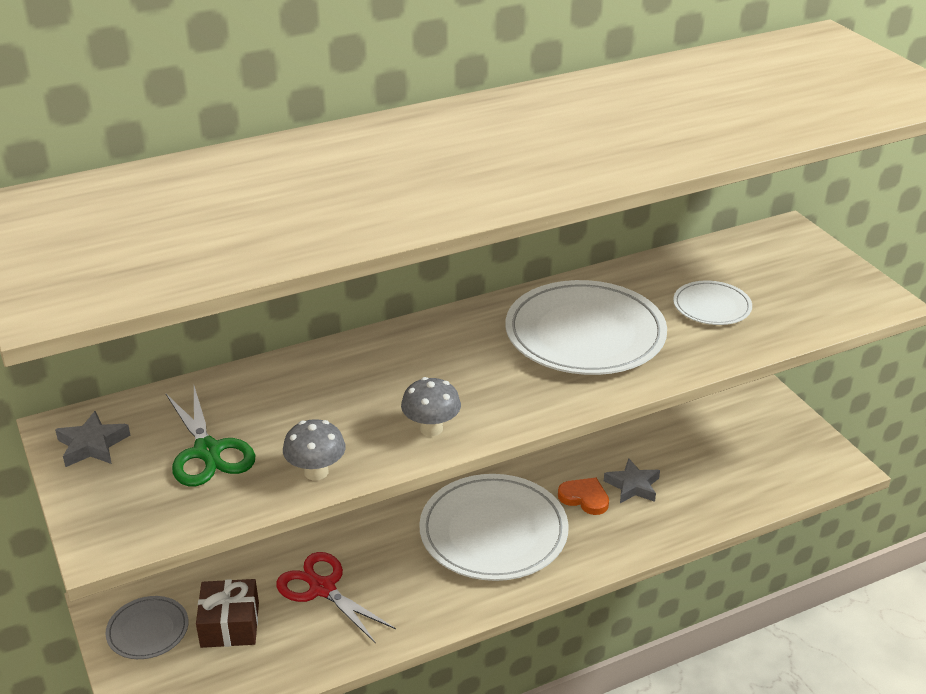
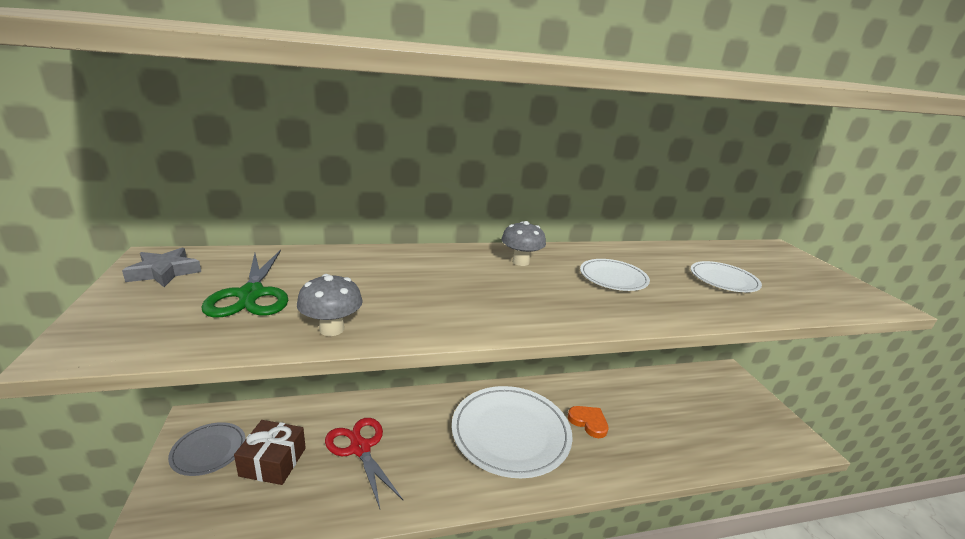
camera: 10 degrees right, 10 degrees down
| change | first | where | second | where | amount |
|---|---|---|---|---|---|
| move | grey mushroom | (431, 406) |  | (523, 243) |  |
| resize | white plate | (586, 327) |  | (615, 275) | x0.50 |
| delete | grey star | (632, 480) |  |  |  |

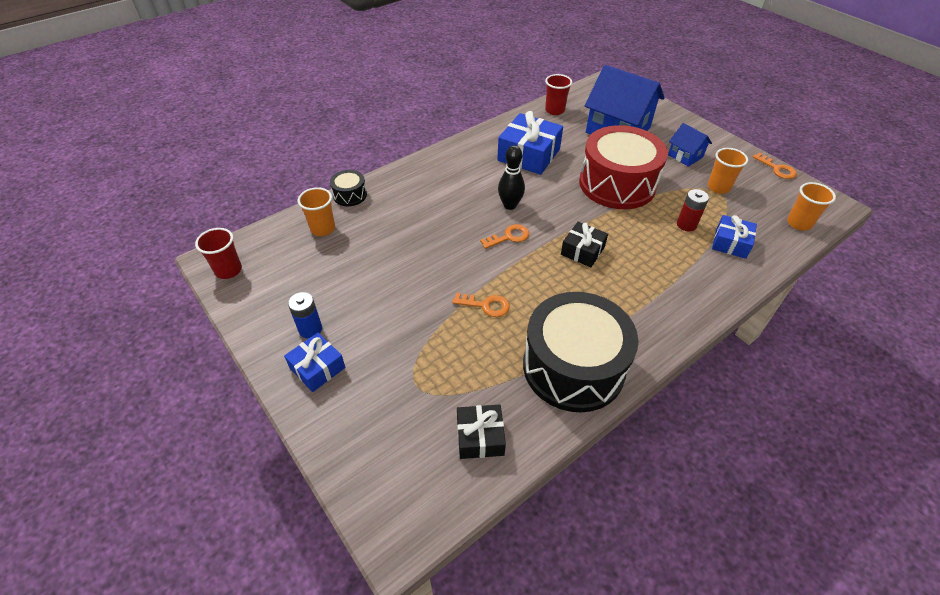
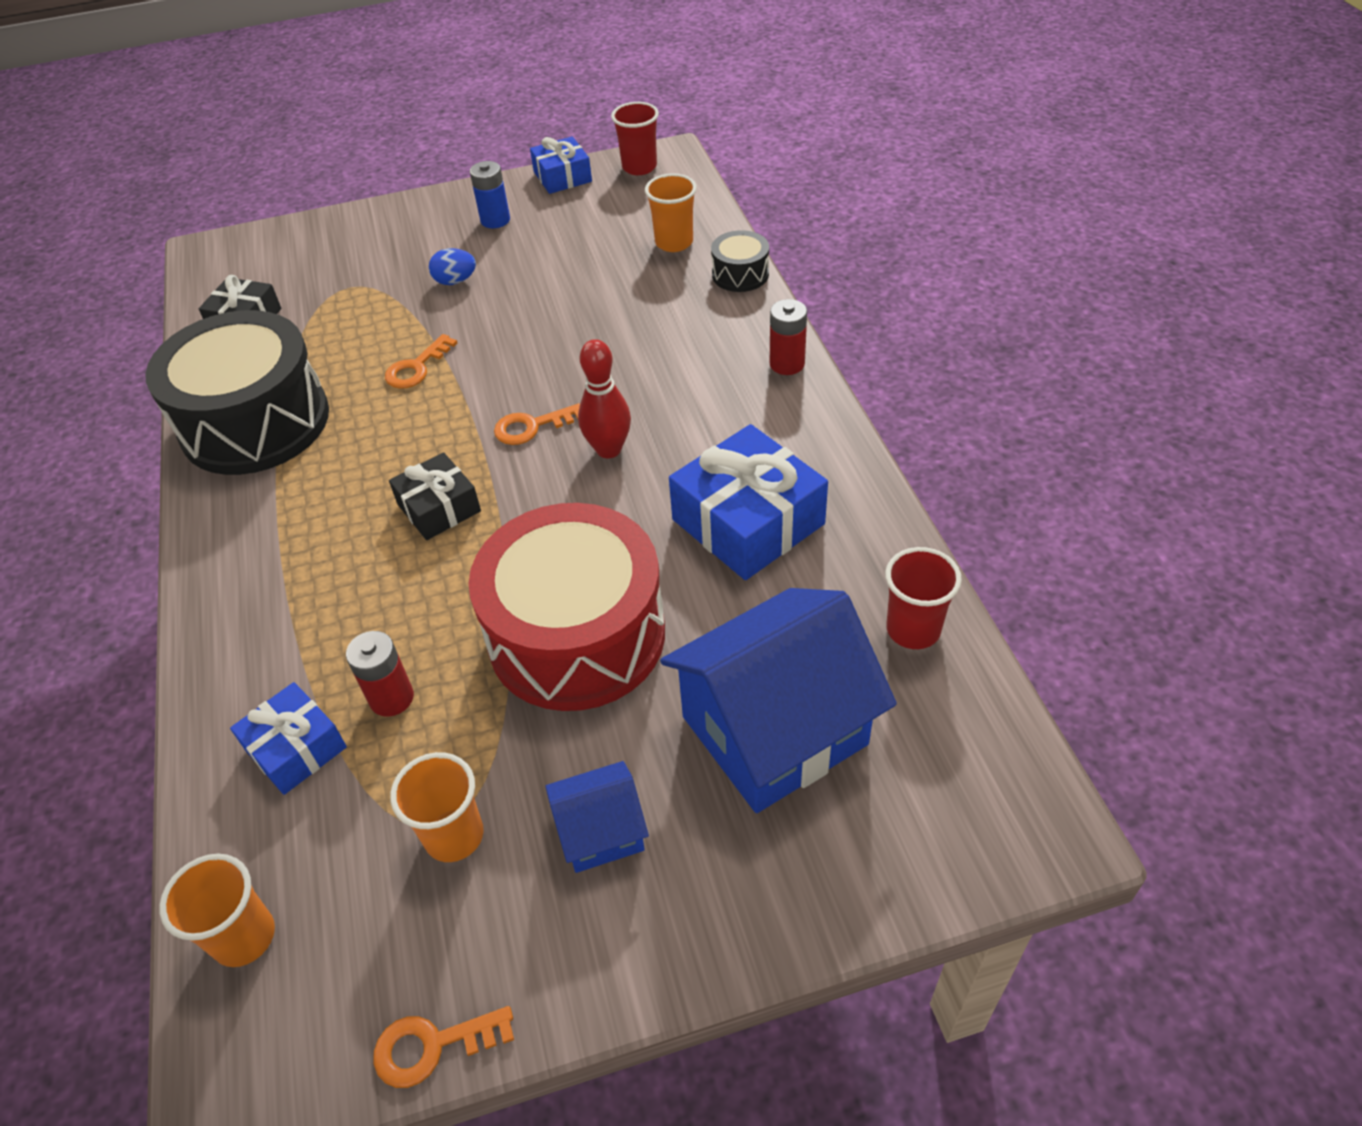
camera: 115 degrees right, 0 degrees up
| change | first | where | second | where | amount |
|---|---|---|---|---|---|
| insert |  |  | blue egg | (452, 266) |  |
| rotate | orange key | (504, 236) |  | (537, 424) | 75 degrees clockwise |
| move | blue gift | (315, 362) |  | (561, 165) |  |
| recolor | black bowling pin | (511, 177) | red bowling pin | (604, 398) |  |
| insert |  |  | red battery | (788, 337) |  |

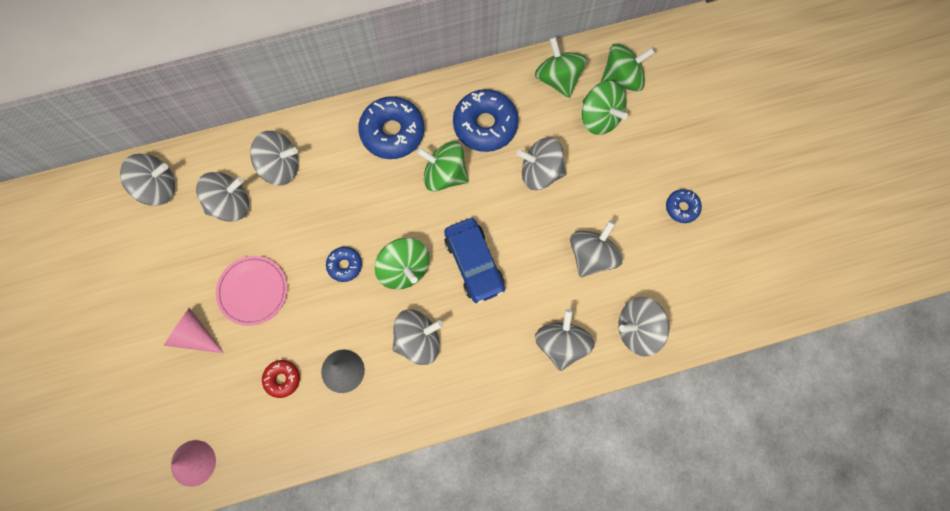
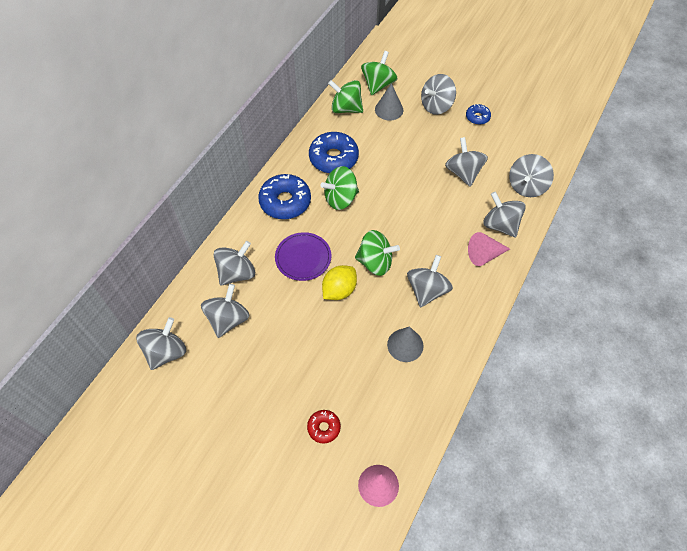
camera: 45 degrees left, 15 degrees down
| change | first | where | second | where | amount |
|---|---|---|---|---|---|
| insert |  |  | purple plate | (303, 256) |  |
| move | red donut | (281, 379) |  | (324, 427) |  |
| replace | blue donut | (344, 264) | yellow lemon | (339, 282) |  |
| replace | green spinning top | (605, 108) | grey cone | (389, 102) |  |
| move | grey spinning top | (541, 163) |  | (438, 94) |  |
| move | pink cone | (194, 330) |  | (489, 249) |  |
| delete | pink plate | (252, 291) |  |  |  |
| delete | blue car | (474, 261) |  |  |  |

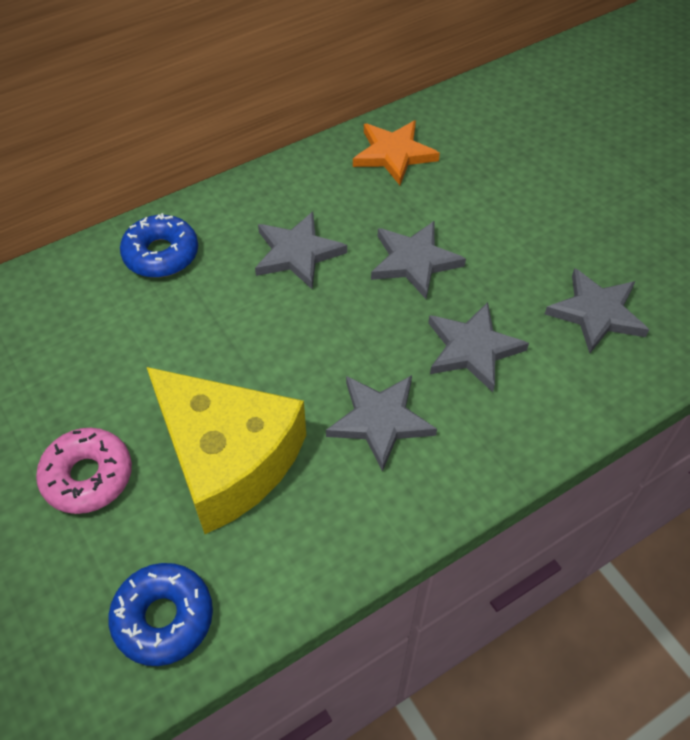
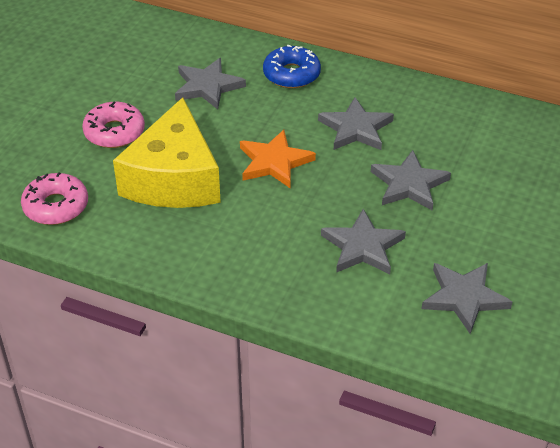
camera: 55 degrees right, 10 degrees down
| change | first | where | second | where | amount |
|---|---|---|---|---|---|
| recolor | blue donut | (160, 614) | pink donut | (54, 198) |  |
| move | grey star | (381, 423) |  | (210, 83) |  |
| move | orange star | (396, 152) |  | (278, 159) |  |

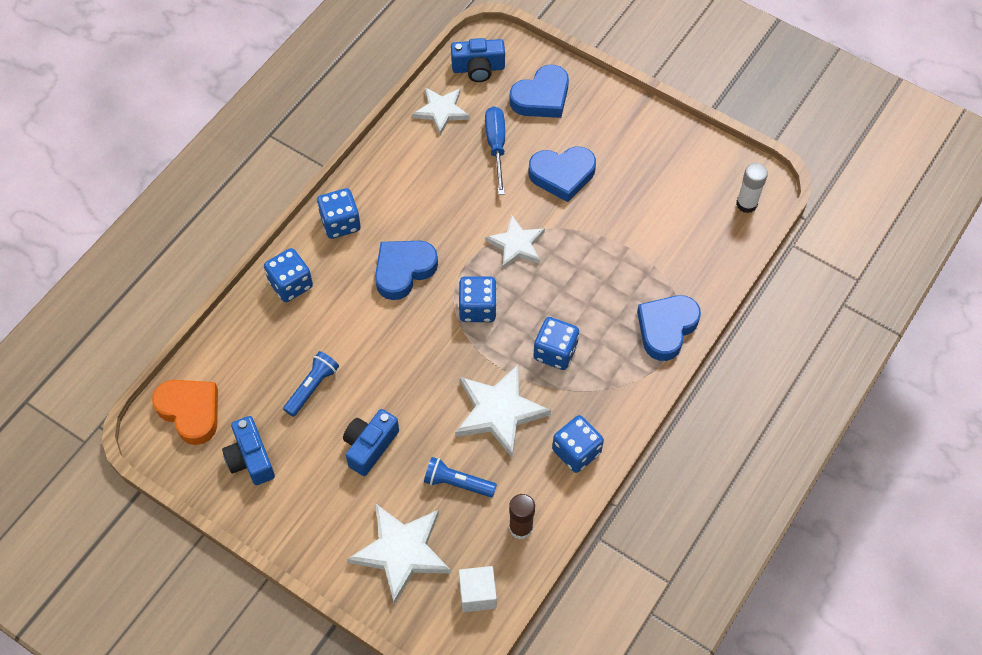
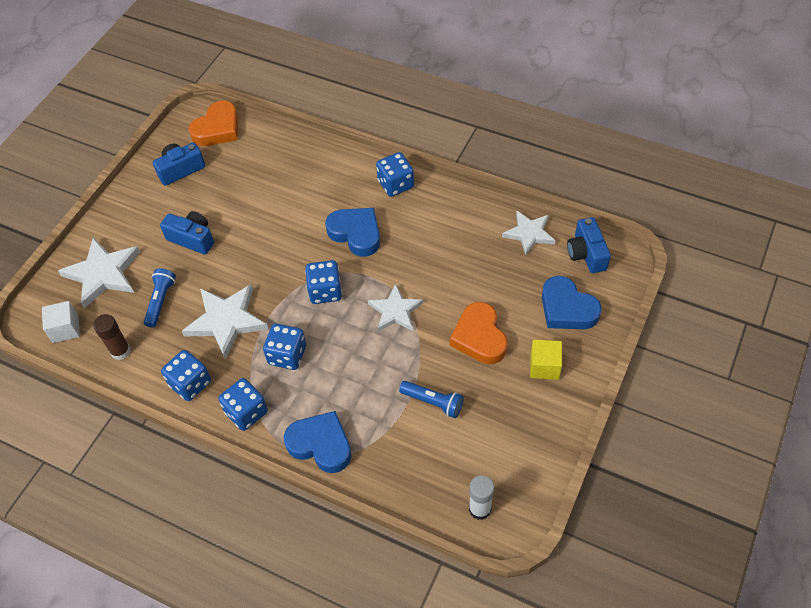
camera: 85 degrees right, 5 degrees down
| change | first | where | second | where | amount |
|---|---|---|---|---|---|
| move | blue dice | (288, 275) |  | (243, 404) |  |
| move | blue flashlight | (311, 384) |  | (431, 399) |  |
| recolor | blue heart | (562, 174) | orange heart | (479, 333) |  |
| insert |  |  | yellow cube | (546, 359) |  |
| delete | blue screwdriver | (495, 150) |  |  |  |

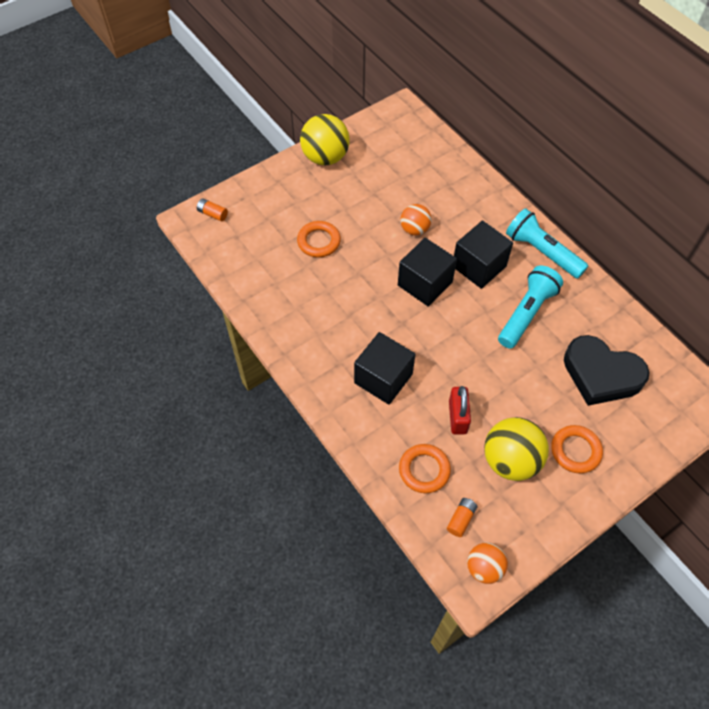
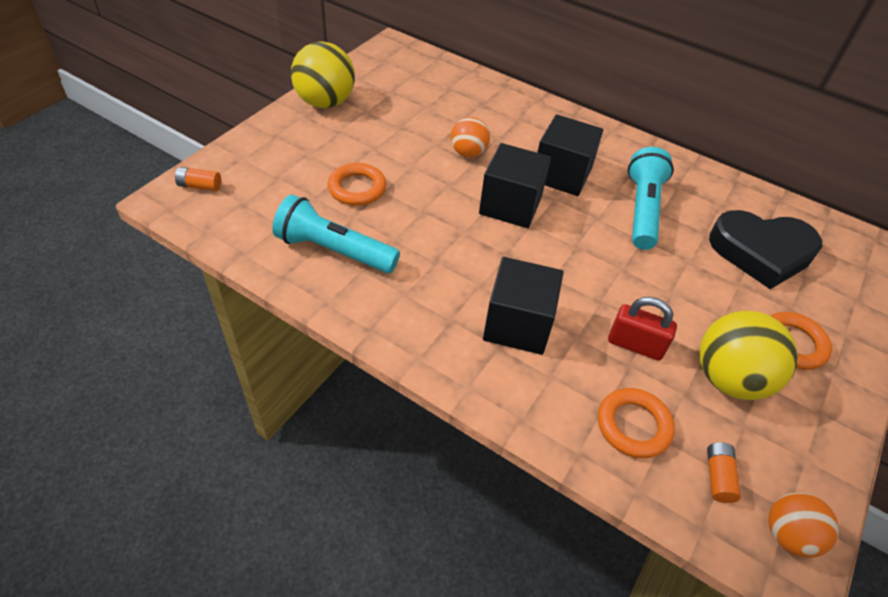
camera: 25 degrees left, 10 degrees down
| change | first | where | second | where | amount |
|---|---|---|---|---|---|
| move | turquoise flashlight | (547, 243) |  | (336, 233) |  |
| rotate | red padlock | (460, 410) |  | (642, 329) | 45 degrees counterclockwise |

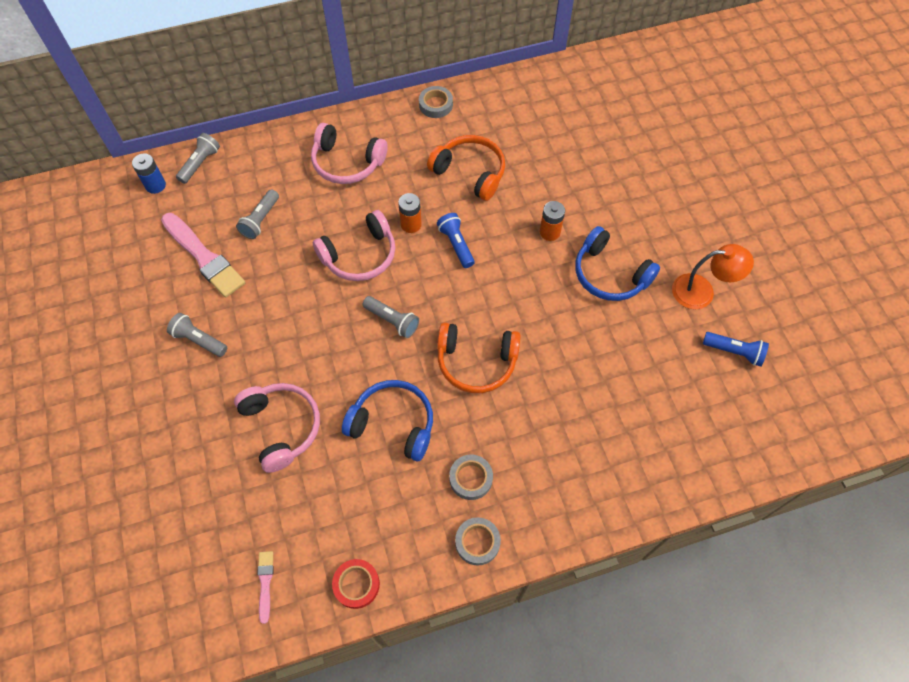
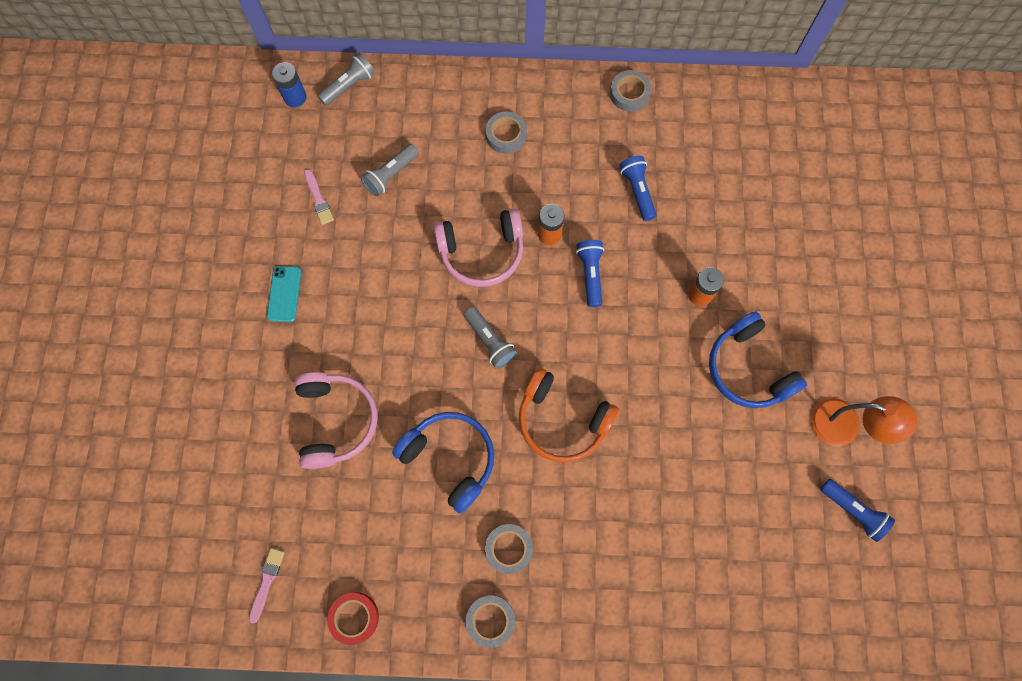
camera: 20 degrees right, 10 degrees up
| change | first | where | second | where | amount |
|---|---|---|---|---|---|
| replace | grey flashlight | (197, 335) | turquoise phone | (284, 294) |  |
| resize | pink brush | (203, 255) |  | (319, 197) | x0.47 |
| replace | pink headphones | (349, 153) | grey tape | (506, 133) |  |
| replace | orange headphones | (466, 168) | blue flashlight | (638, 188) |  |

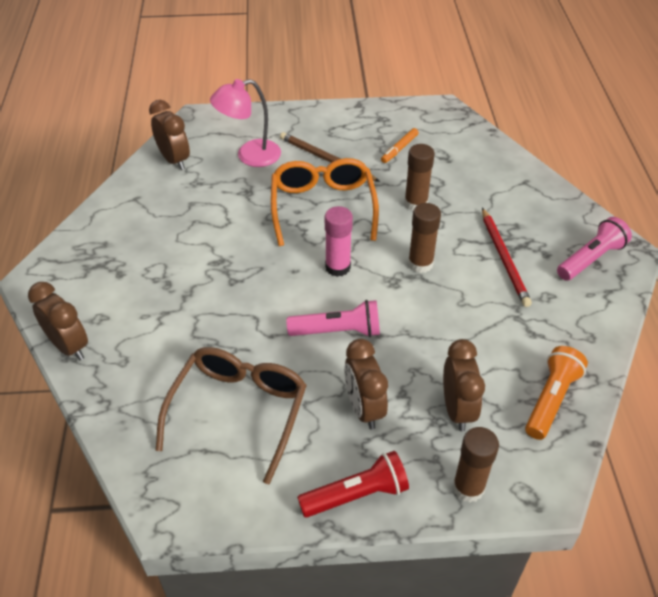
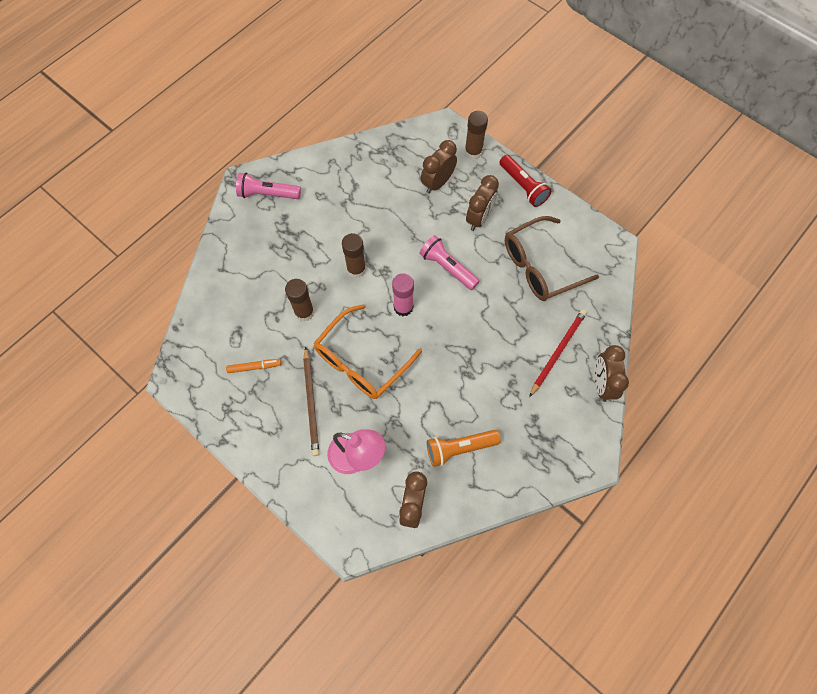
camera: 135 degrees left, 20 degrees up
| change | first | where | second | where | amount |
|---|---|---|---|---|---|
| move | orange flashlight | (556, 393) |  | (464, 448) |  |
| rotate | red flashlight | (353, 484) |  | (525, 181) | 150 degrees counterclockwise |
| move | red pencil | (507, 257) |  | (558, 353) |  |

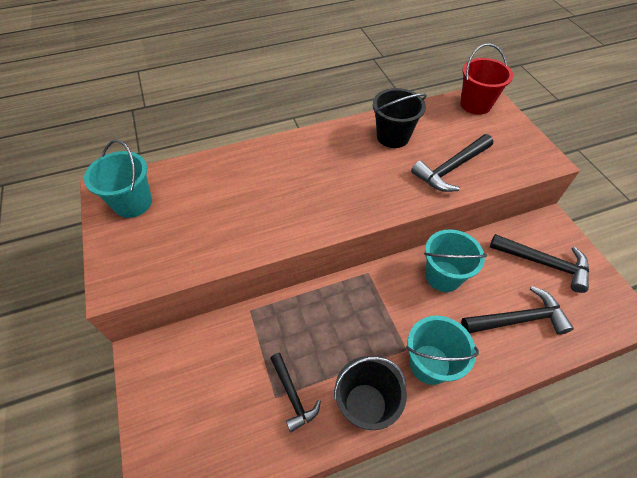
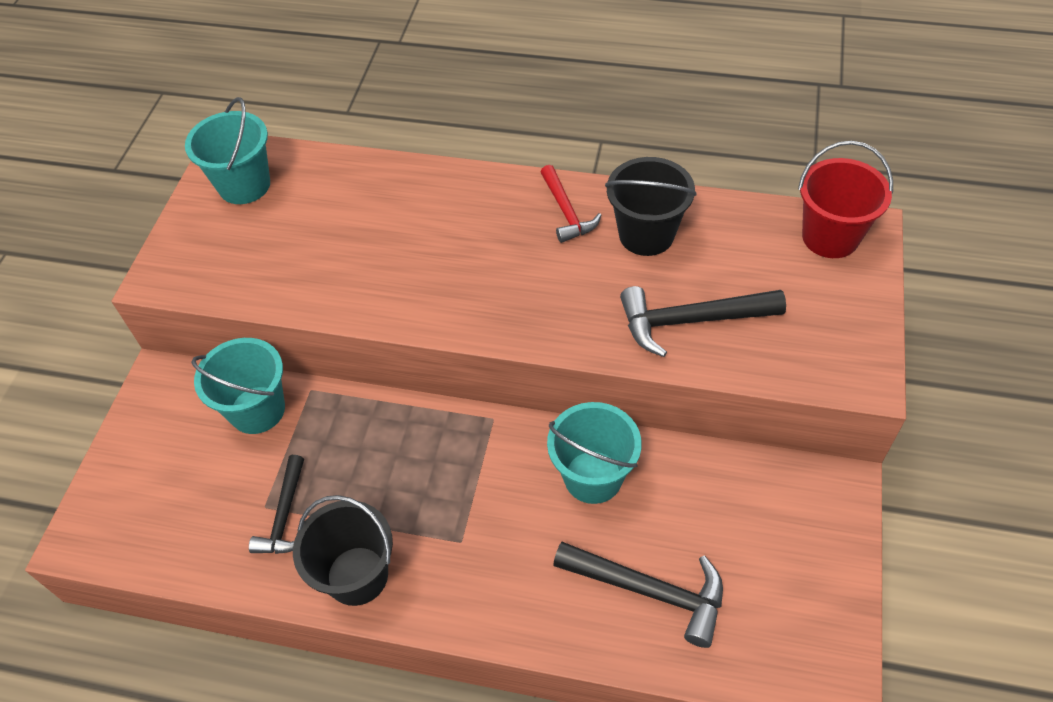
camera: 35 degrees right, 0 degrees up
| change | first | where | second | where | amount |
|---|---|---|---|---|---|
| move | turquoise bucket | (442, 350) |  | (238, 386) |  |
| insert |  |  | red hammer | (570, 204) |  |
| delete | black hammer | (539, 263) |  |  |  |

